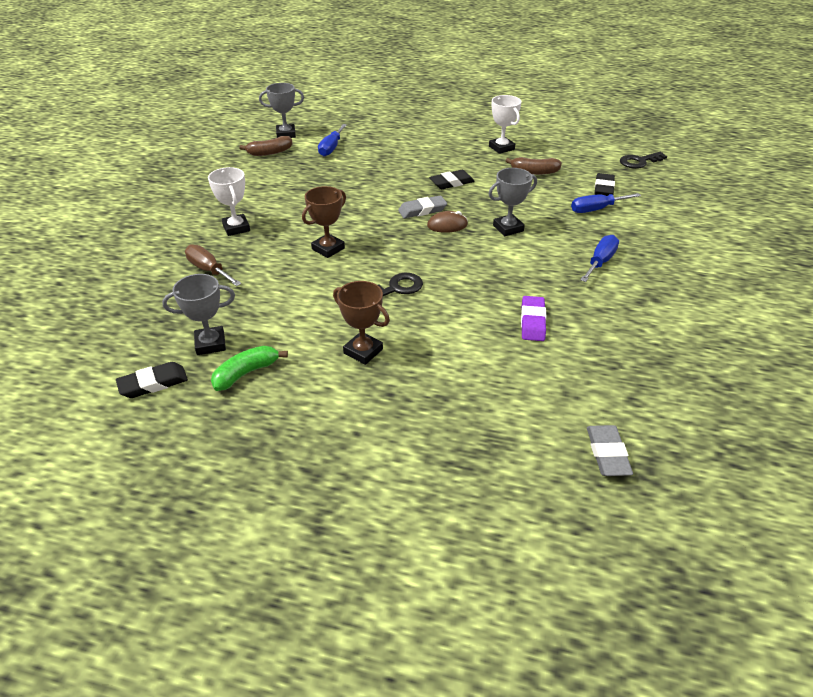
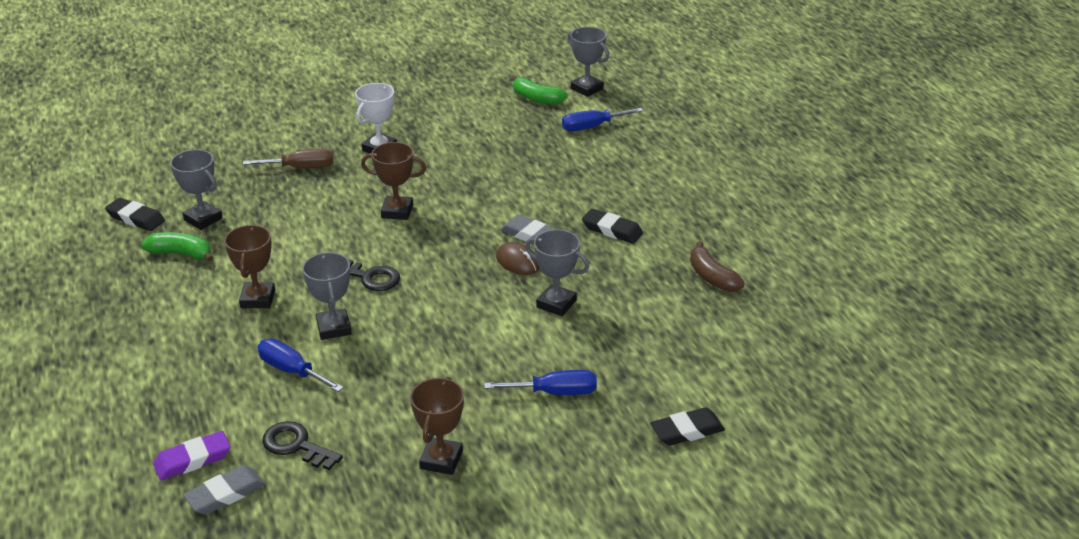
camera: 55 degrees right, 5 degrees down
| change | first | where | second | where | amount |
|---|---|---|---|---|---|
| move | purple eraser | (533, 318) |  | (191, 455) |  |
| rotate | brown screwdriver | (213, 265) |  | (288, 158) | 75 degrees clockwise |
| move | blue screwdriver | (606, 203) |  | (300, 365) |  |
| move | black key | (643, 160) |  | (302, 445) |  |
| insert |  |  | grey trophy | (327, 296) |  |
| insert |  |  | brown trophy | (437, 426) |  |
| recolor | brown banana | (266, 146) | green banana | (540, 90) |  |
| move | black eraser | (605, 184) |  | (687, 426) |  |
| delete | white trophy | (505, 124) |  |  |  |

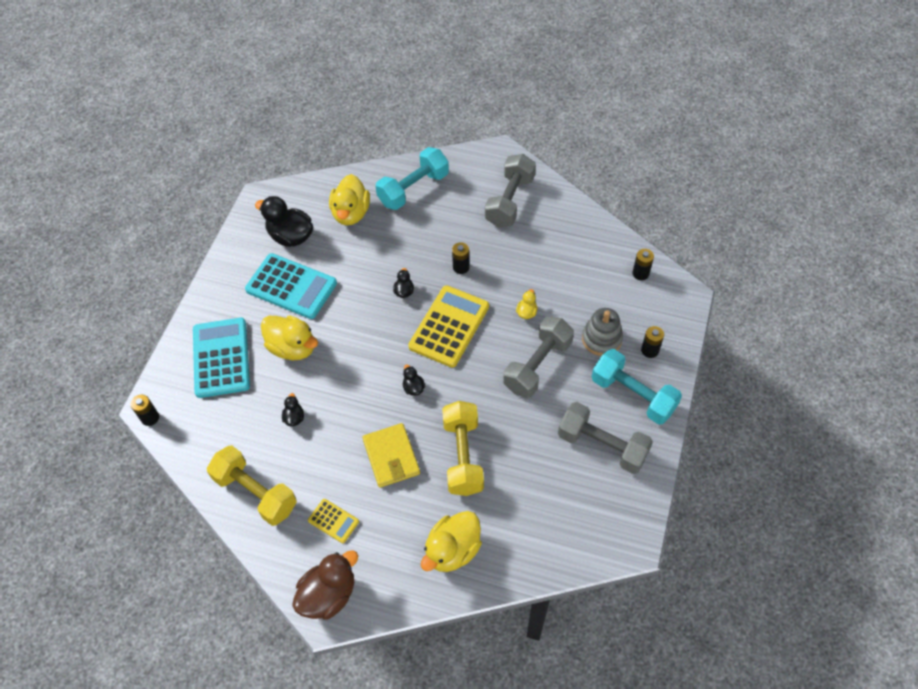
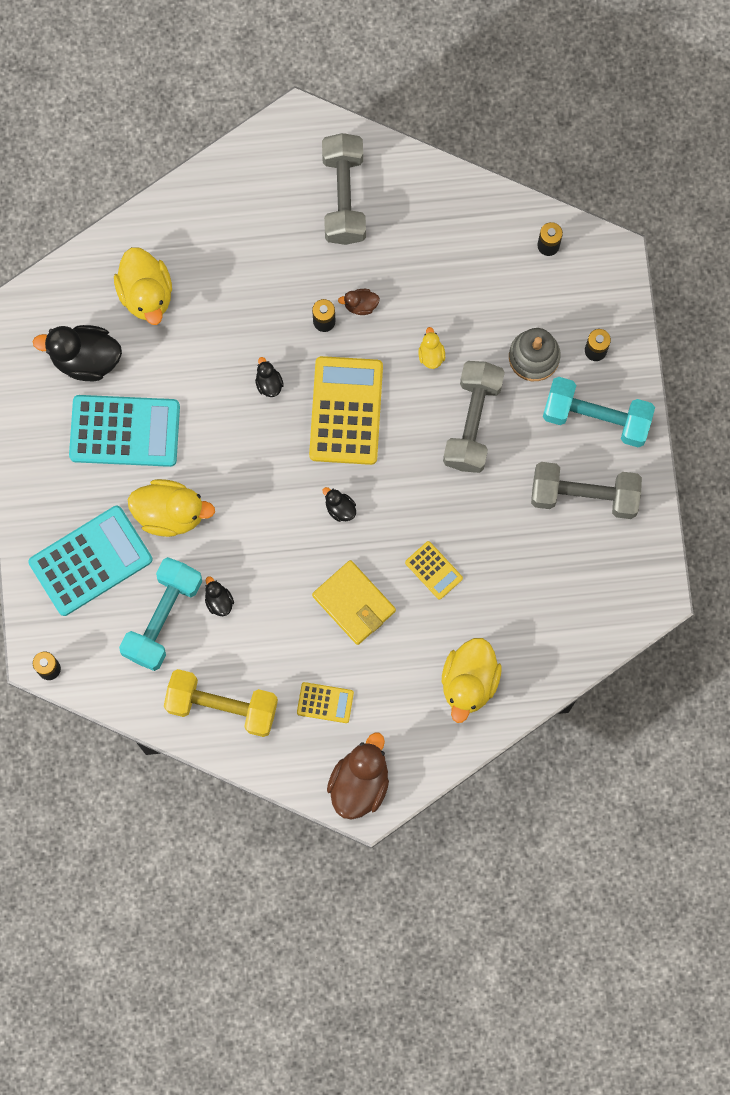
camera: 25 degrees left, 20 degrees up
| change | first | where | second | where | amount |
|---|---|---|---|---|---|
| rotate | turquoise calculator | (221, 358) |  | (90, 561) | 90 degrees clockwise |
| move | turquoise dumbbell | (412, 178) |  | (160, 614) |  |
| insert |  |  | brown duck | (359, 302) |  |
| replace | yellow dumbbell | (463, 448) | yellow calculator | (434, 570) |  |

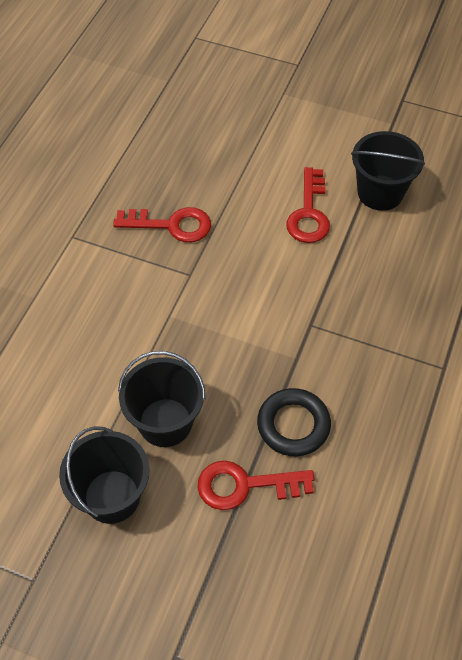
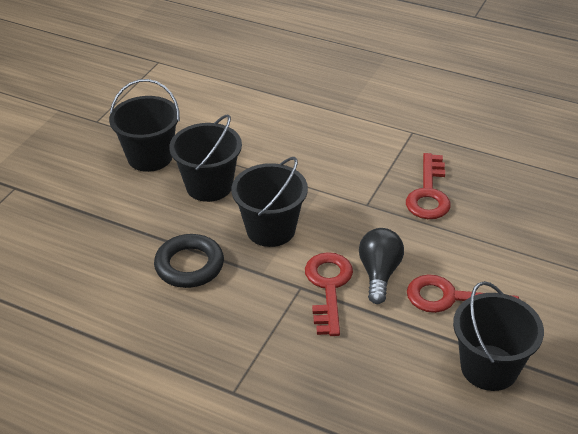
camera: 95 degrees right, 15 degrees down
| change | first | where | second | where | amount |
|---|---|---|---|---|---|
| insert |  |  | black bucket | (270, 202) |  |
| move | red key | (256, 485) |  | (329, 294) |  |
| insert |  |  | black light bulb | (381, 266) |  |

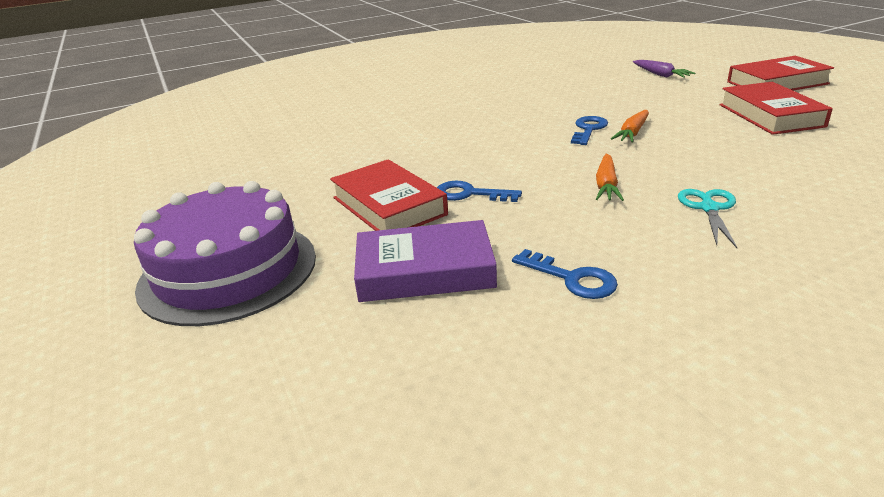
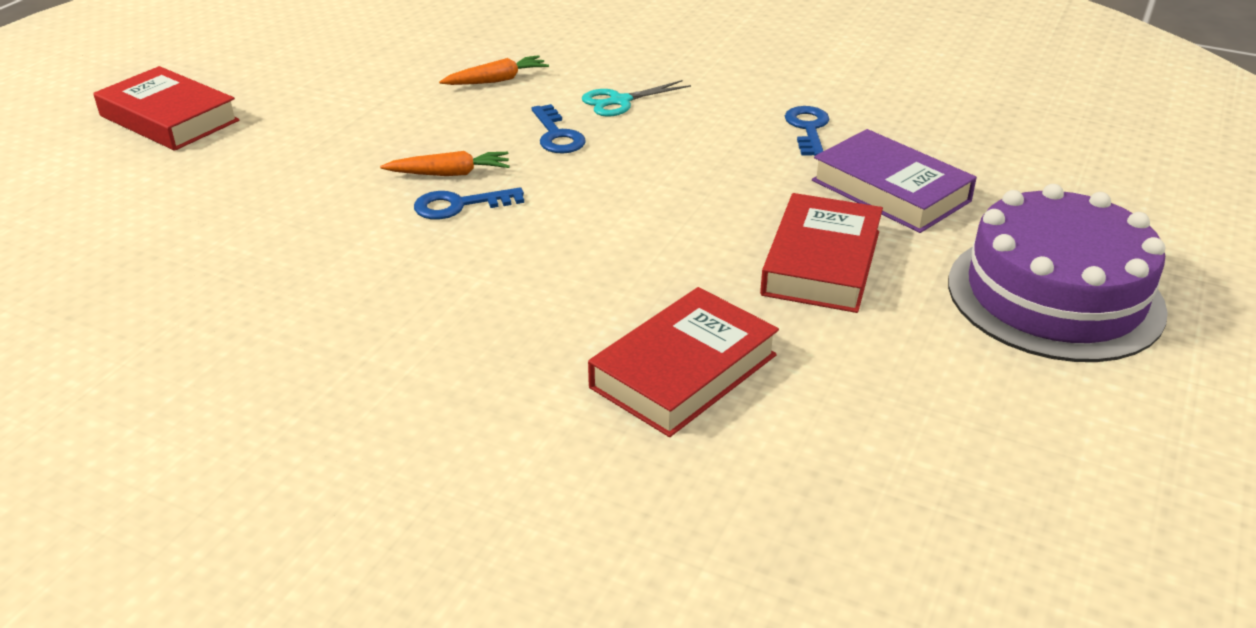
camera: 130 degrees left, 5 degrees up
| change | first | where | second | where | amount |
|---|---|---|---|---|---|
| move | orange carrot | (610, 177) |  | (494, 70) |  |
| move | blue key | (479, 191) |  | (559, 129) |  |
| move | red book | (776, 108) |  | (683, 362) |  |
| delete | purple carrot | (664, 69) |  |  |  |

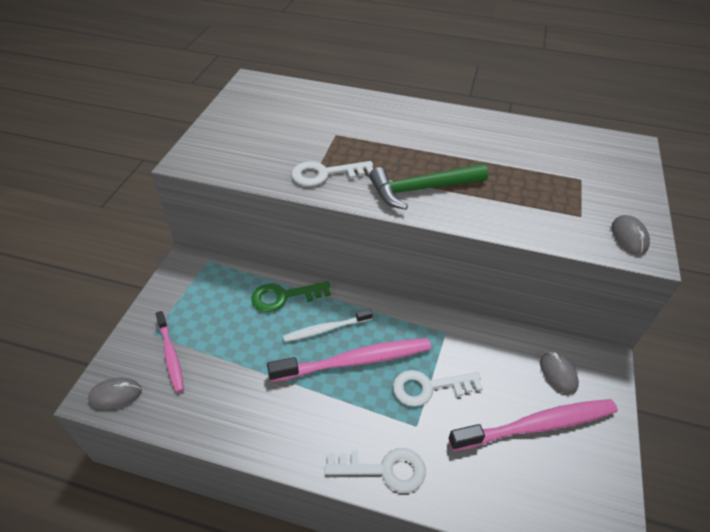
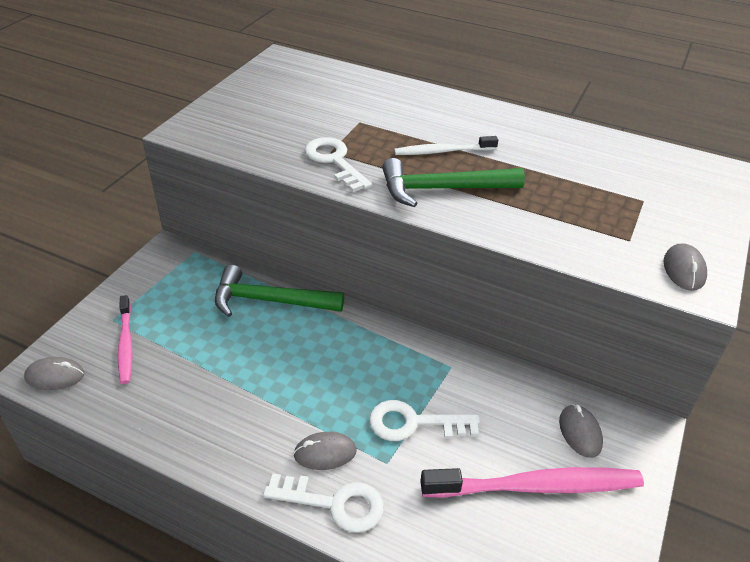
camera: 10 degrees right, 5 degrees down
| change | first | where | second | where | amount |
|---|---|---|---|---|---|
| replace | green key | (291, 296) | green hammer | (279, 291) |  |
| insert |  |  | grey mouse | (325, 451) |  |
| rotate | white key | (332, 173) |  | (338, 164) | 60 degrees clockwise |
| move | white toothbrush | (328, 325) |  | (446, 145) |  |
| delete | pink toothbrush | (349, 360) |  |  |  |

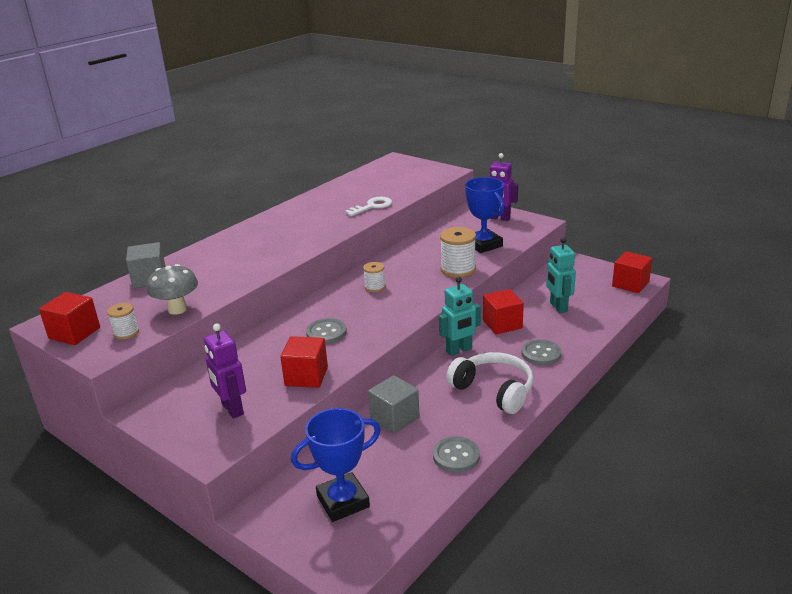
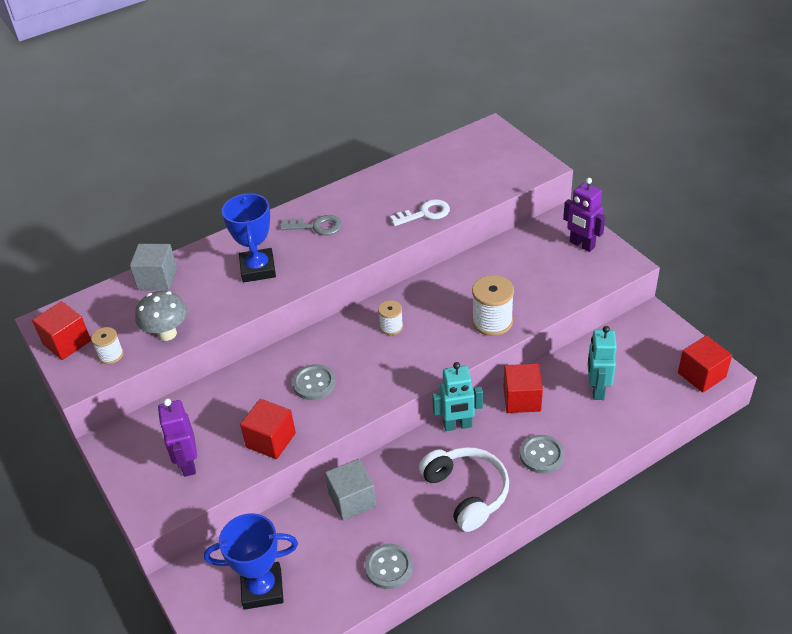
camera: 20 degrees right, 15 degrees up
| change | first | where | second | where | amount |
|---|---|---|---|---|---|
| move | blue trophy | (484, 215) |  | (249, 237) |  |
| insert |  |  | grey key | (311, 225) |  |

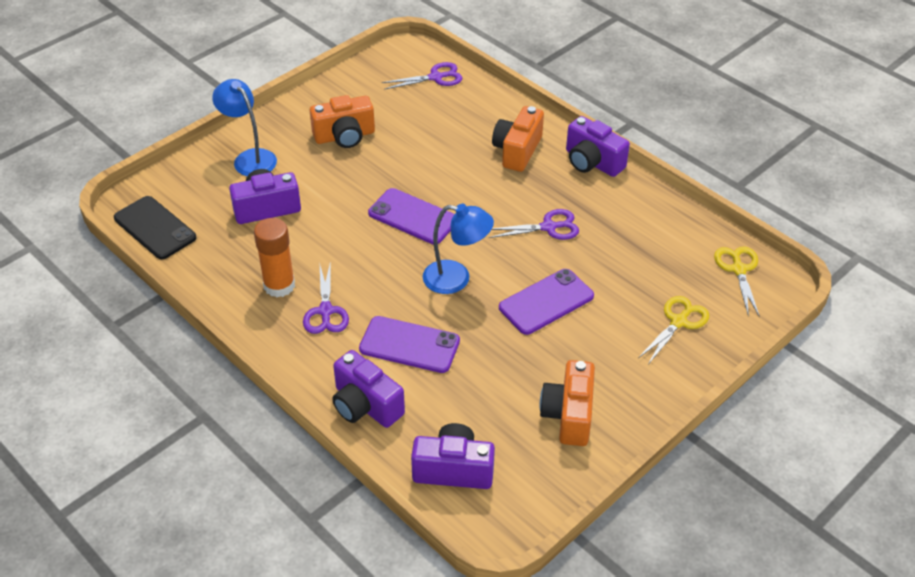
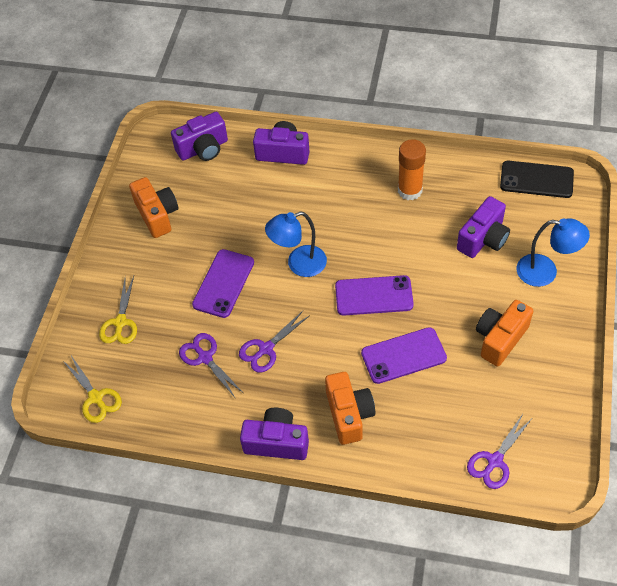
camera: 150 degrees right, 10 degrees up
| change | first | where | second | where | amount |
|---|---|---|---|---|---|
| move | purple scissors | (326, 297) |  | (210, 366) |  |
| move | purple phone | (409, 344) |  | (404, 355) |  |

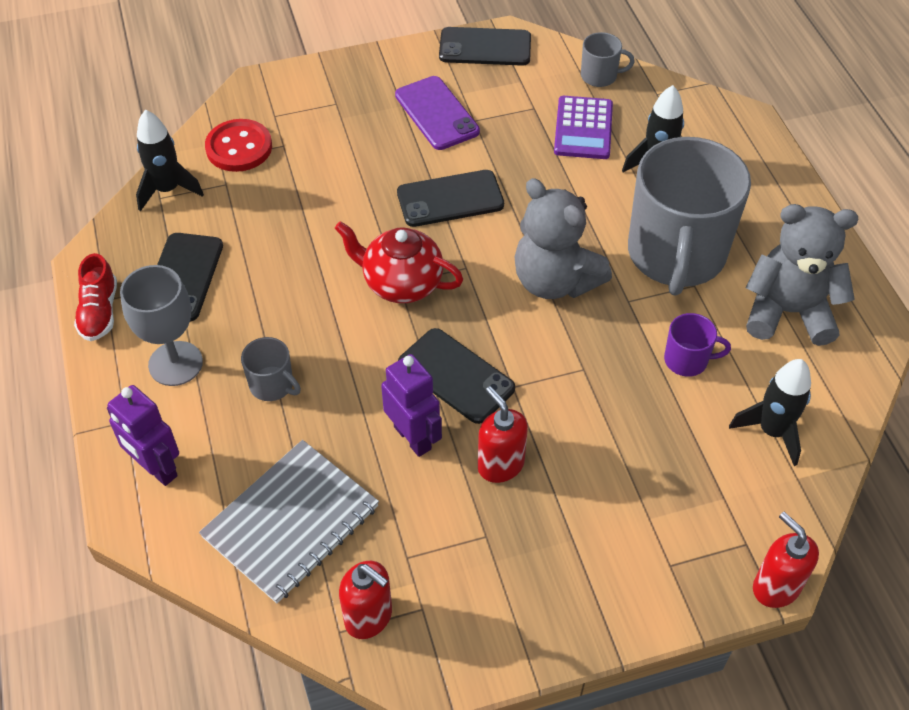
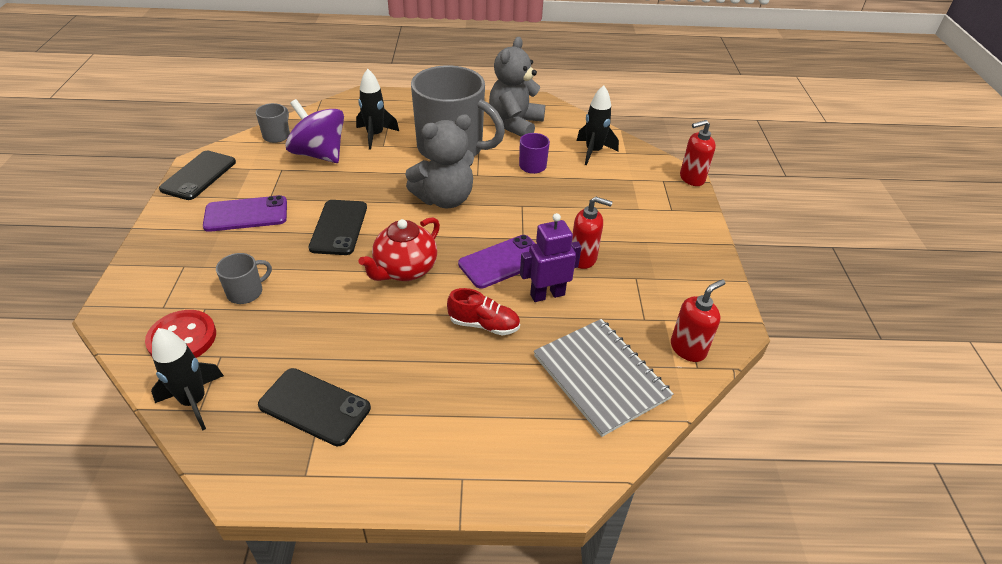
camera: 75 degrees left, 10 degrees down
| change | first | where | second | where | amount |
|---|---|---|---|---|---|
| move | grey mug | (271, 369) |  | (244, 278) |  |
| replace | purple calculator | (583, 127) | purple spinning top | (314, 131) |  |
| move | red shoe | (95, 297) |  | (483, 311) |  |
| recolor | black phone | (456, 376) | purple phone | (497, 262) |  |
| rotate | red soap dispenser | (503, 434) |  | (592, 233) | 150 degrees counterclockwise |
| delete | purple robot | (143, 435) |  |  |  |
| delete | grey goblet | (161, 325) |  |  |  |

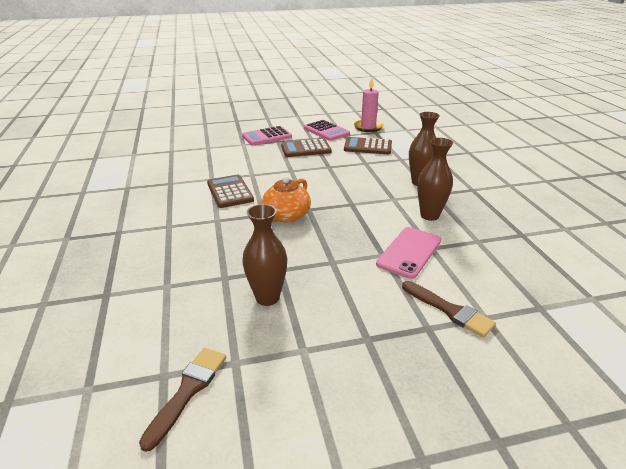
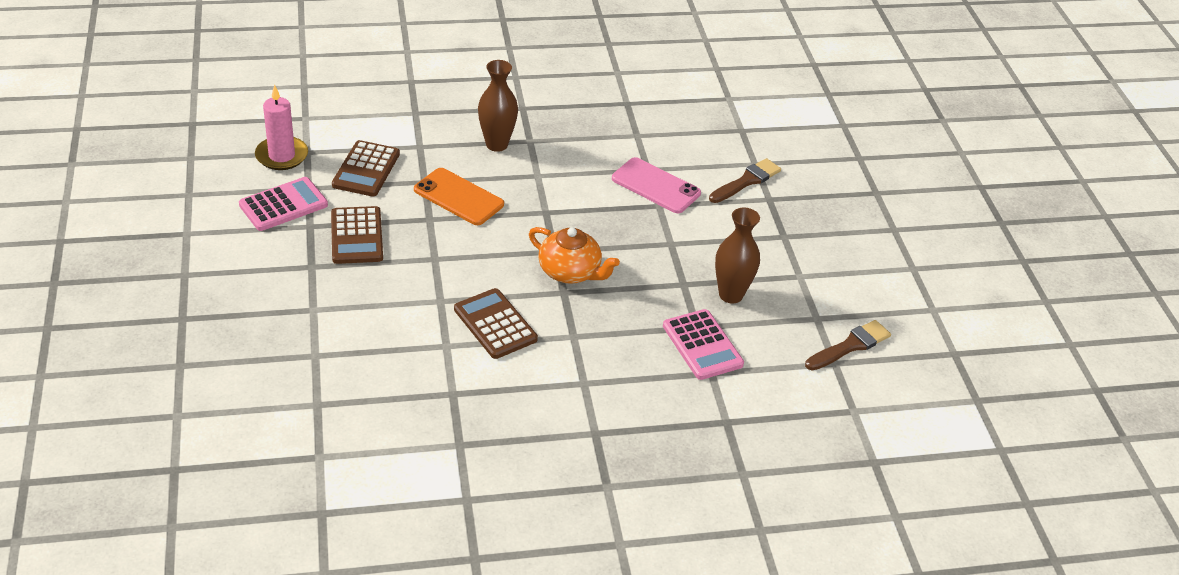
camera: 90 degrees left, 10 degrees up
| change | first | where | second | where | amount |
|---|---|---|---|---|---|
| insert |  |  | orange phone | (459, 196) |  |
| rotate | brown calculator | (230, 191) |  | (496, 323) | 75 degrees clockwise |
| move | pink calculator | (267, 135) |  | (703, 344) |  |
| rotate | brown brush | (182, 400) |  | (848, 345) | 120 degrees clockwise |
| delete | brown vase | (435, 179) |  |  |  |

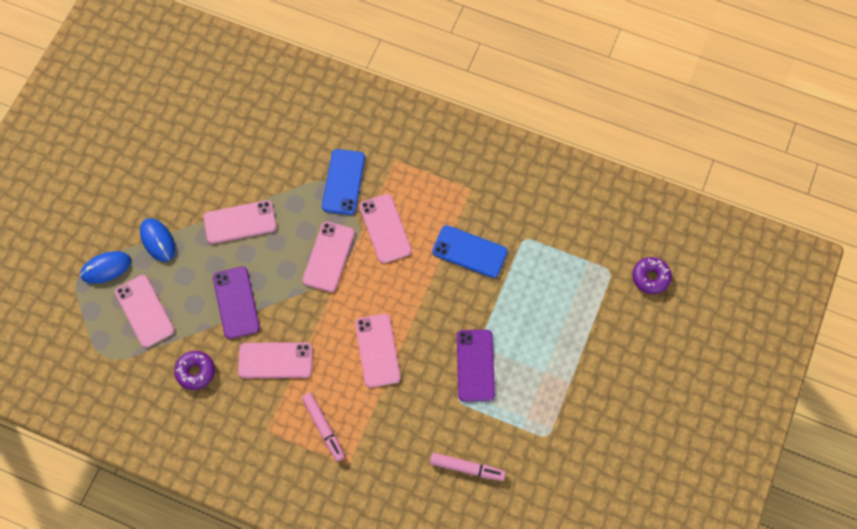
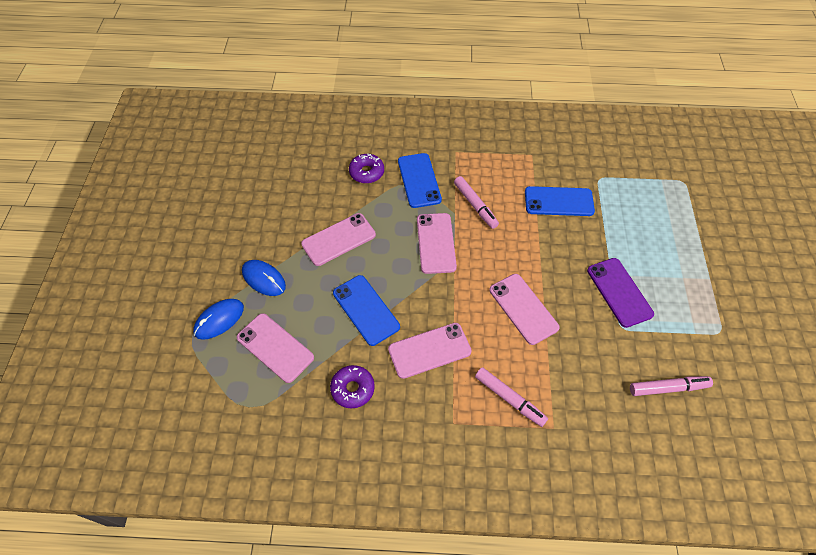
camera: 20 degrees left, 10 degrees down
| change | first | where | second | where | amount |
|---|---|---|---|---|---|
| recolor | purple phone | (236, 302) | blue phone | (366, 310) |  |
| move | purple donut | (652, 275) |  | (366, 168) |  |
| replace | pink phone | (385, 229) | pink marker | (476, 202) |  |

